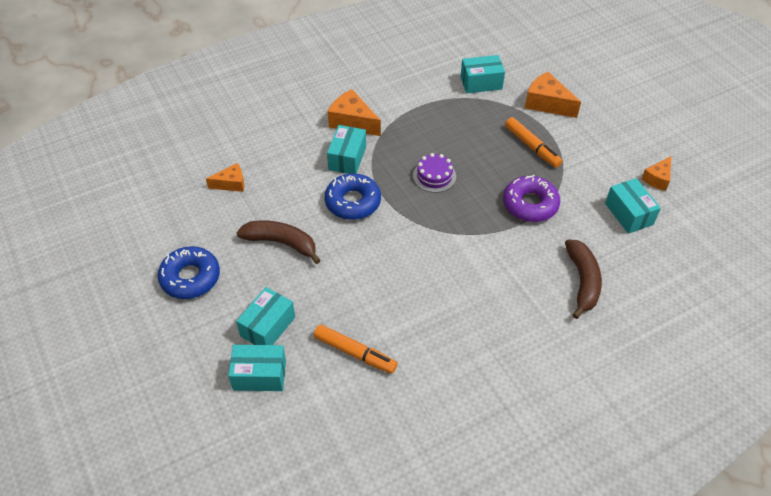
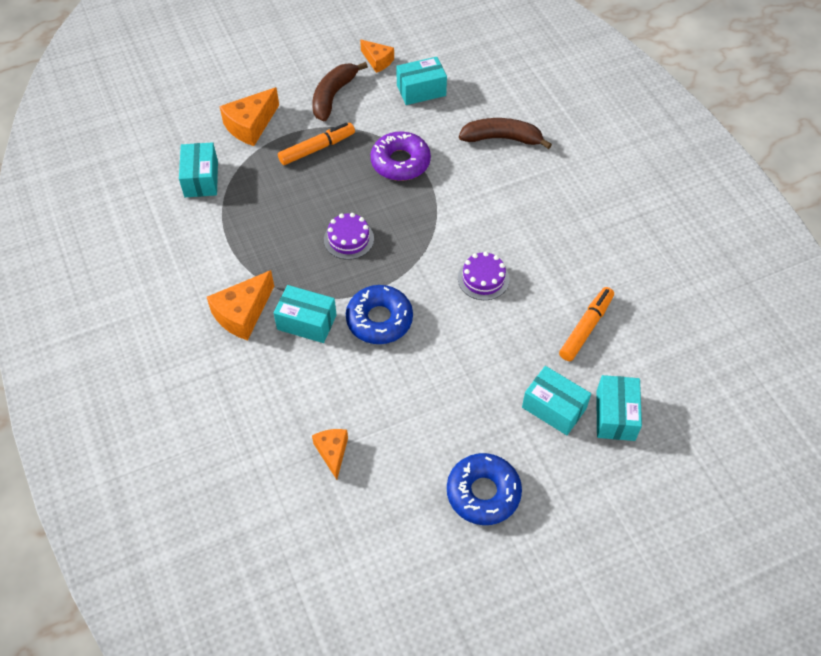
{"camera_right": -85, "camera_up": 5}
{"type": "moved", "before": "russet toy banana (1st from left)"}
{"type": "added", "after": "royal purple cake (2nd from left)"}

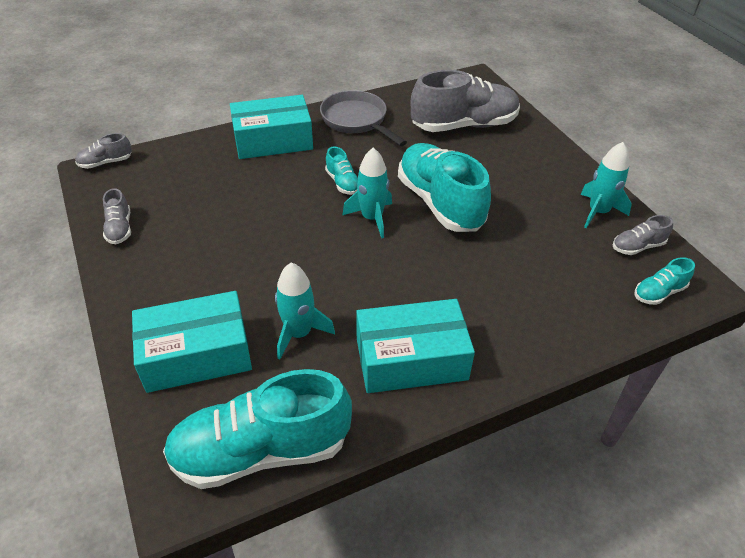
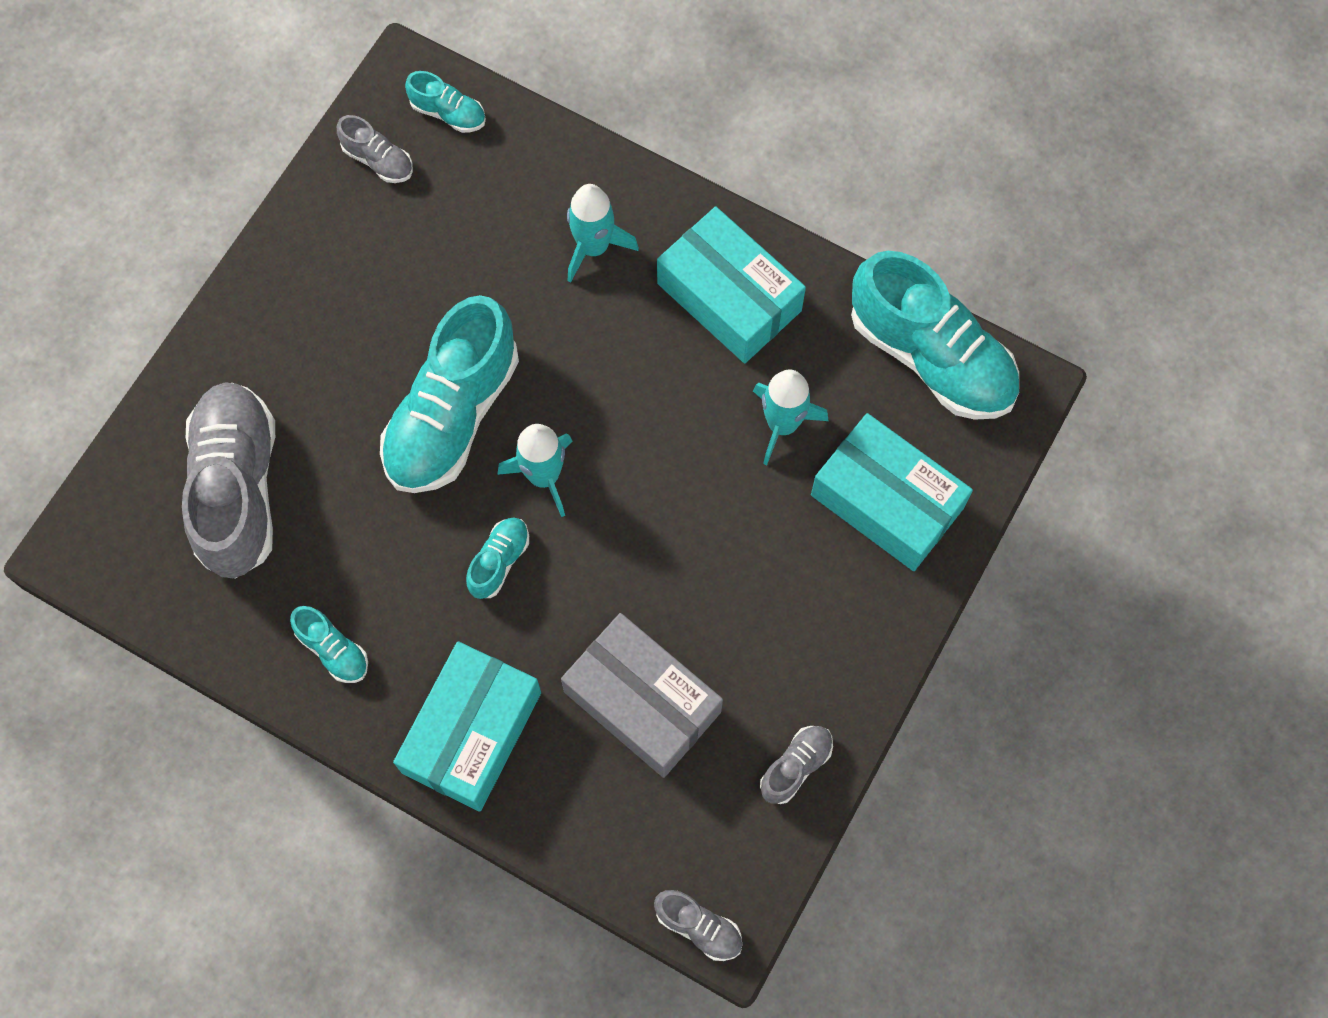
{"camera_right": -125, "camera_up": 25}
{"type": "turned", "before": "grey sneaker (3rd from left in the first image)", "turn": 45}
{"type": "replaced", "before": "grey skillet", "after": "teal sneaker (1st from left)"}
{"type": "turned", "before": "teal package (2nd from left in the first image)", "turn": 75}
{"type": "added", "after": "grey package"}
{"type": "moved", "before": "teal rocket (3rd from left in the first image)", "after": "teal rocket (2nd from left)"}

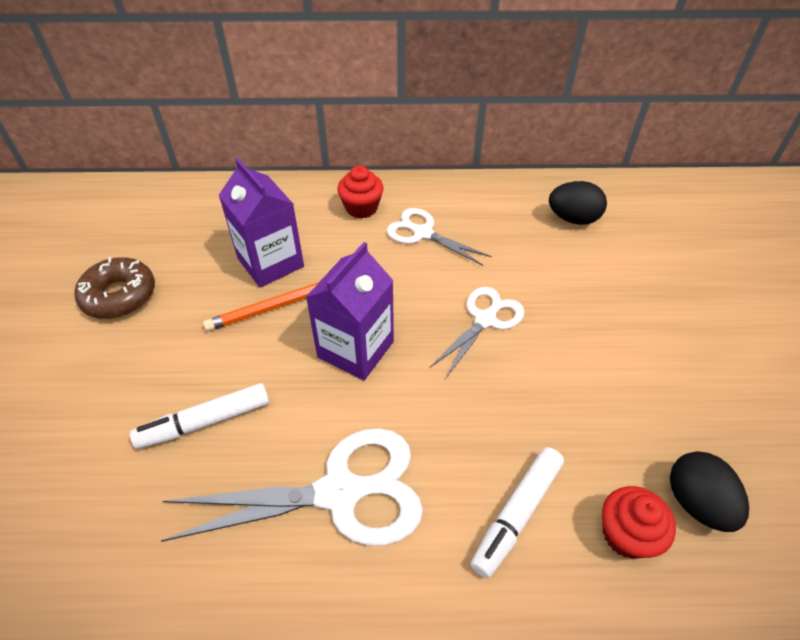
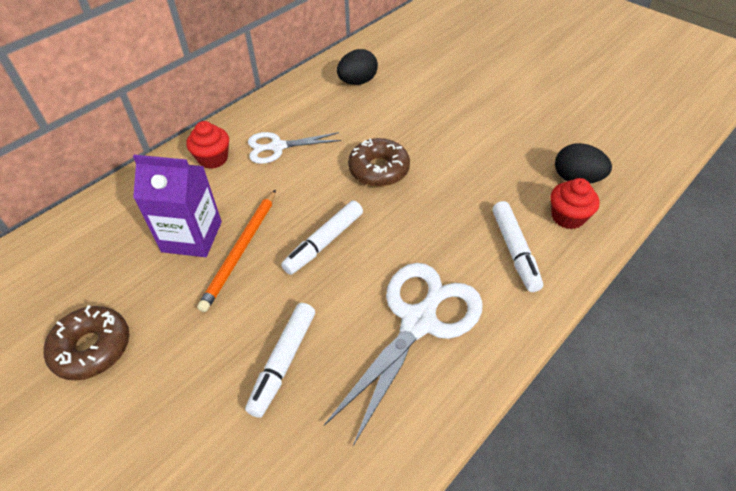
{"camera_right": -45, "camera_up": 0}
{"type": "replaced", "before": "royal purple milk carton (2nd from left)", "after": "snow-white marker (2nd from left)"}
{"type": "replaced", "before": "snow-white shears (3rd from left)", "after": "russet doughnut (2nd from left)"}

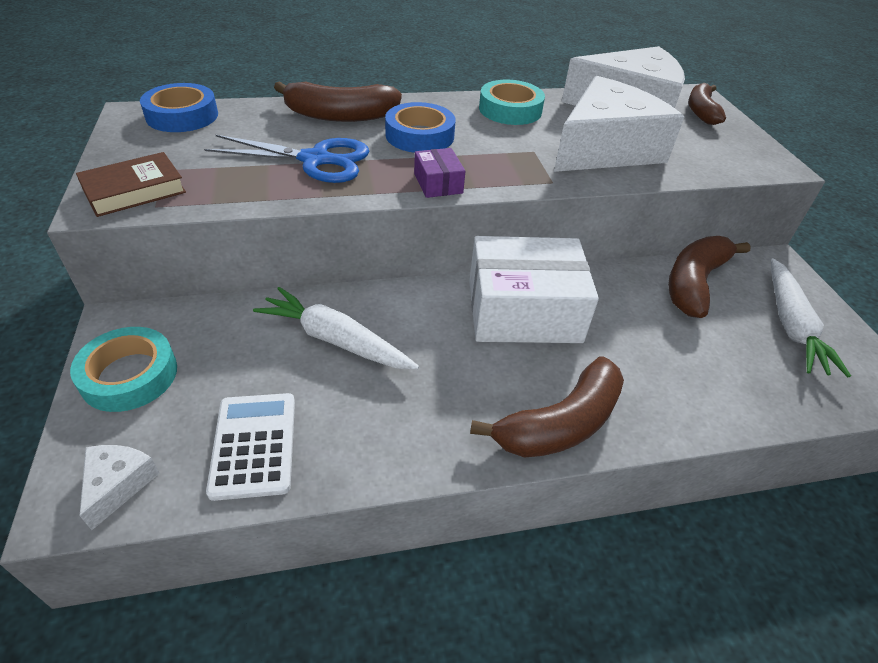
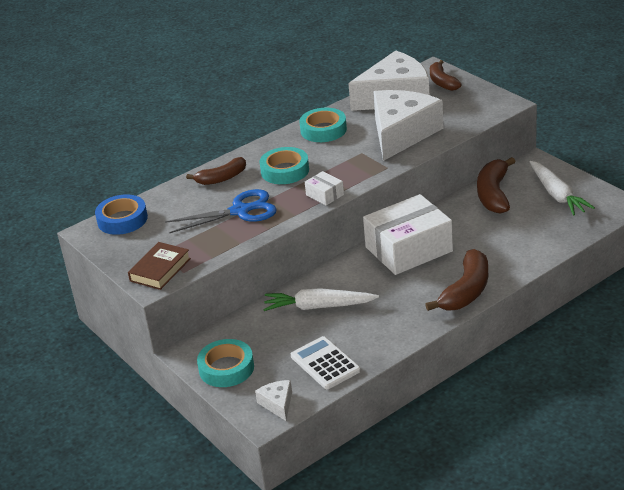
{"camera_right": -20, "camera_up": -10}
{"type": "resized", "before": "russet toy banana (1st from left)", "scale": 0.67}
{"type": "recoloured", "before": "cobalt sticky tape (2nd from left)", "after": "teal sticky tape (2nd from left)"}
{"type": "recoloured", "before": "royal purple package", "after": "snow-white package (1st from left)"}

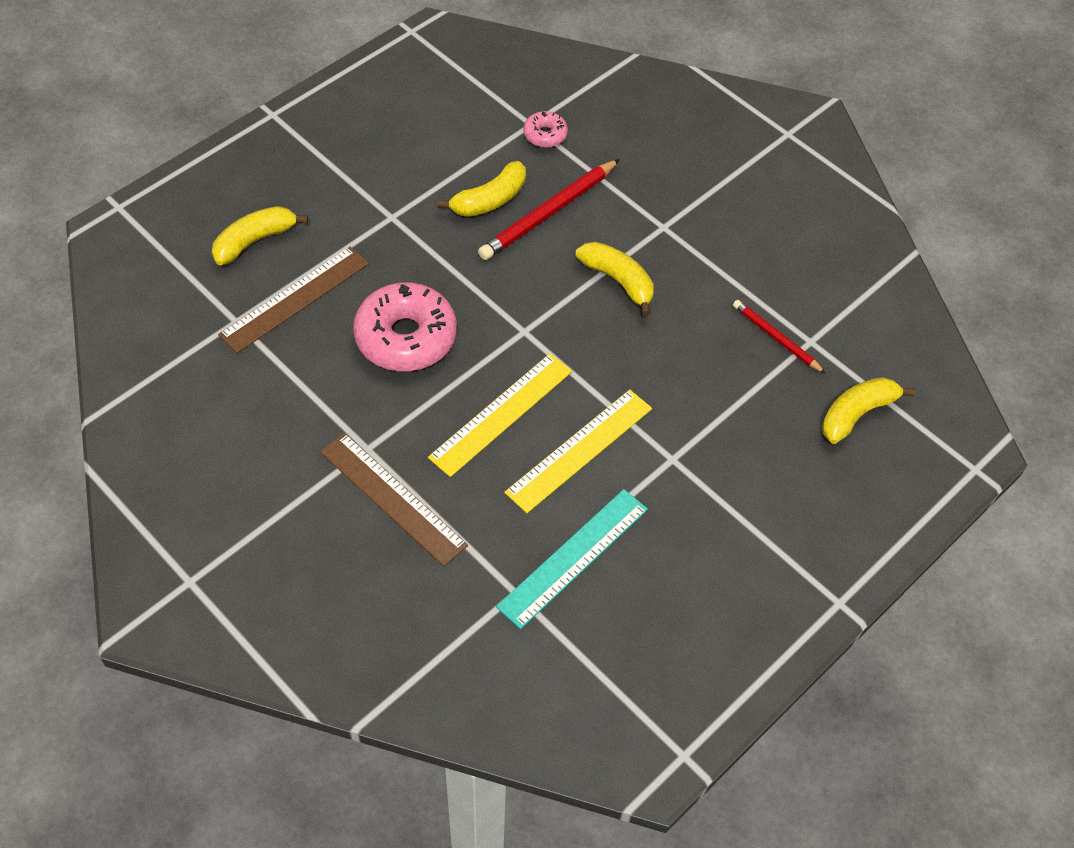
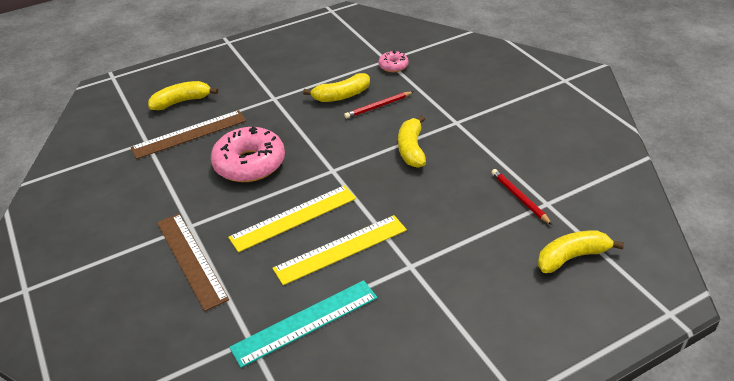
{"camera_right": 20, "camera_up": -15}
{"type": "resized", "before": "crimson wooden pencil (1st from left)", "scale": 0.59}
{"type": "turned", "before": "bright yellow toy banana (3rd from left)", "turn": -150}

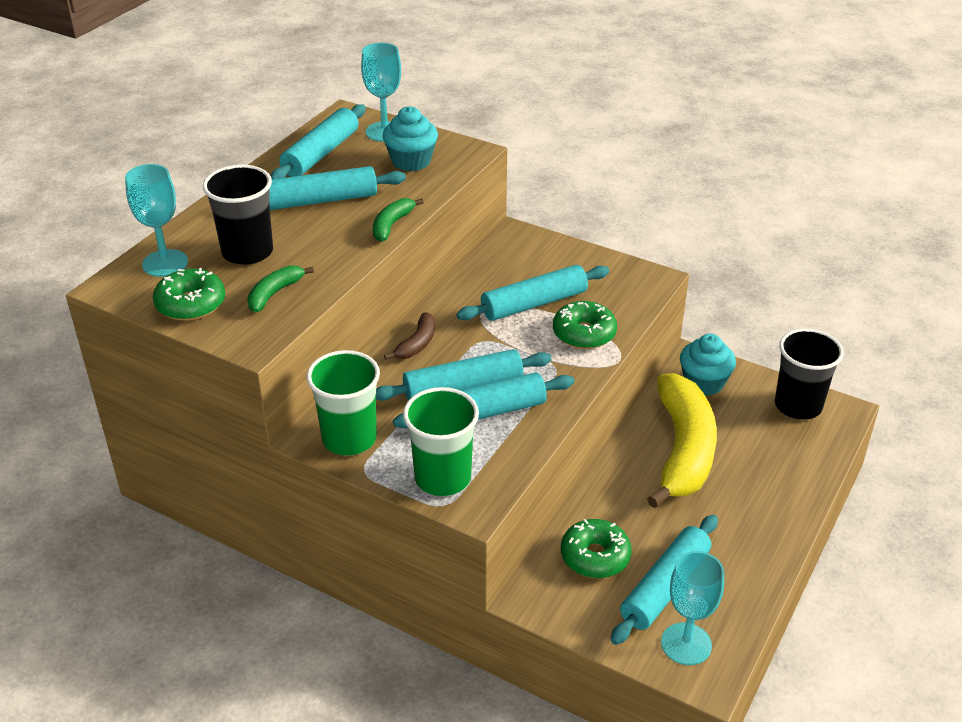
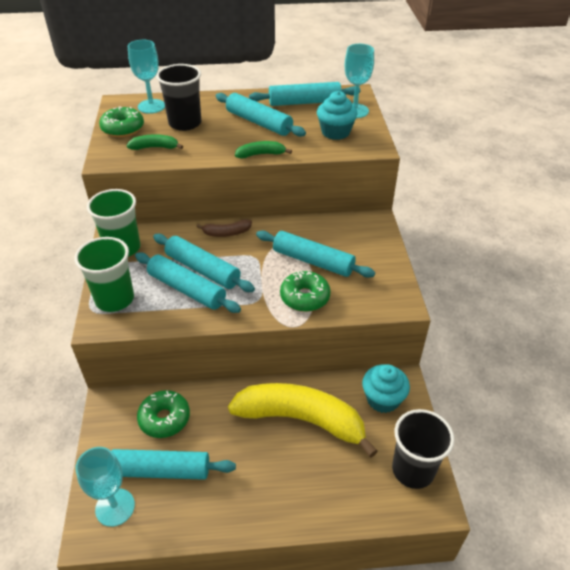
{"camera_right": 55, "camera_up": 5}
{"type": "turned", "before": "bright yellow toy banana", "turn": -135}

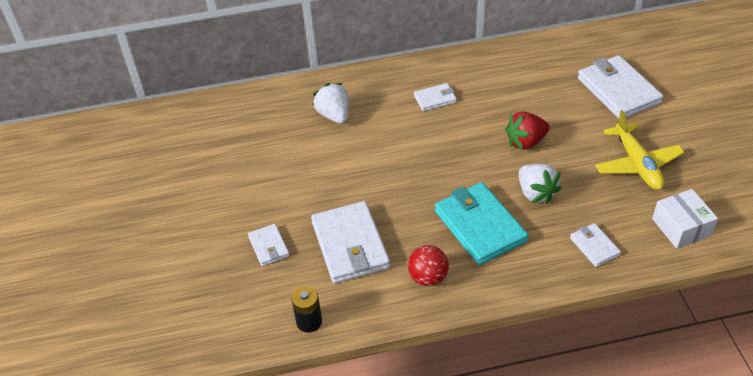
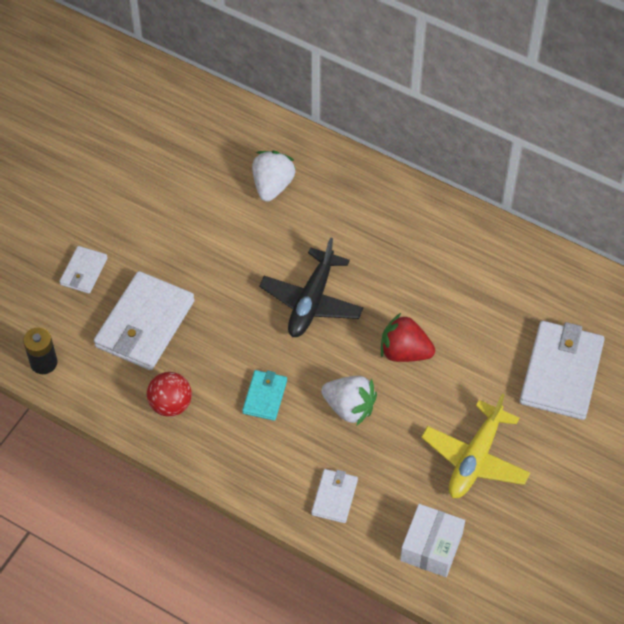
{"camera_right": 40, "camera_up": 10}
{"type": "resized", "before": "teal billfold", "scale": 0.51}
{"type": "added", "after": "black plane"}
{"type": "turned", "before": "snow-white toy strawberry (2nd from left)", "turn": -75}
{"type": "removed", "before": "snow-white billfold (3rd from left)"}

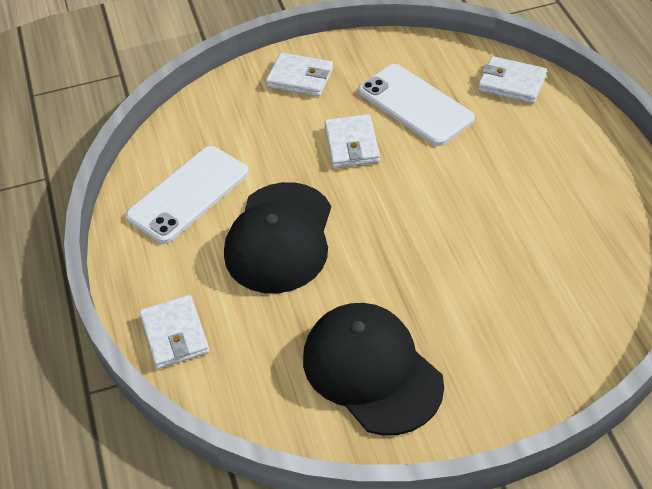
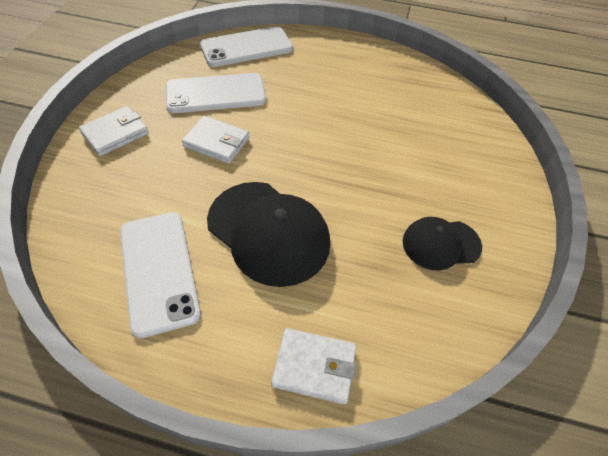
{"camera_right": -65, "camera_up": 5}
{"type": "replaced", "before": "snow-white billfold (4th from left)", "after": "snow-white phone (3rd from left)"}
{"type": "resized", "before": "black peaked cap (2nd from left)", "scale": 0.59}

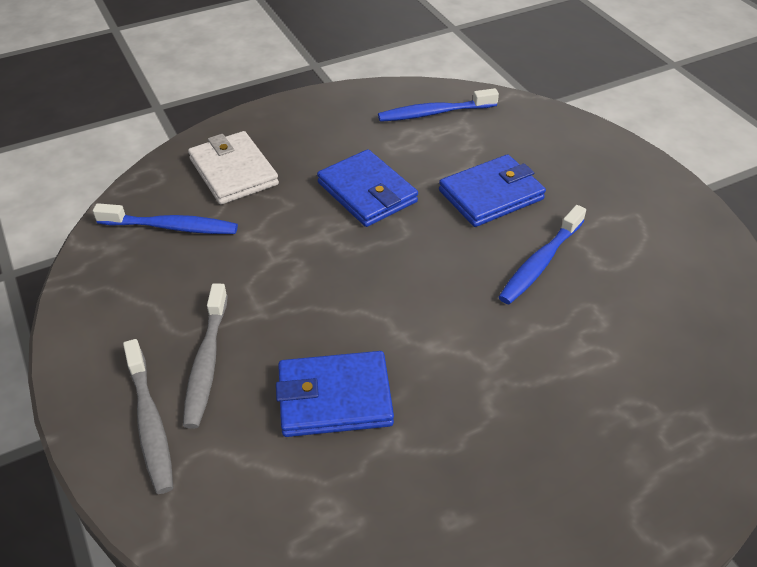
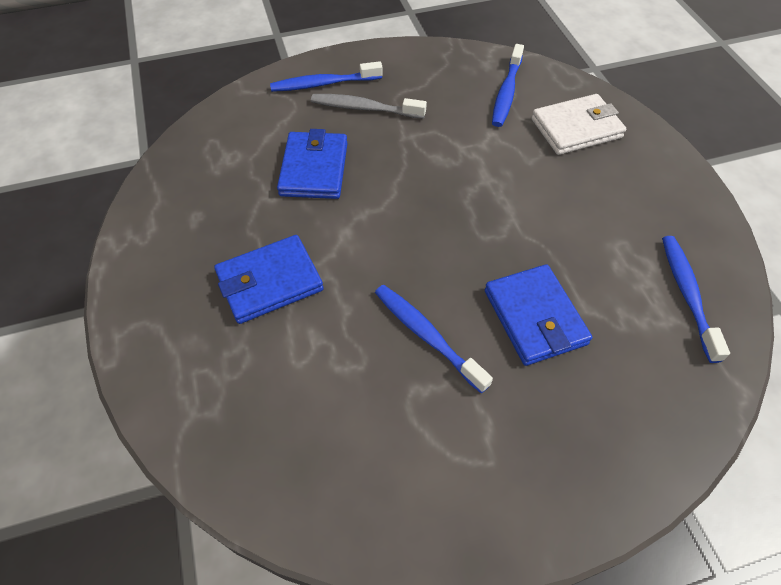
{"camera_right": 100, "camera_up": 10}
{"type": "moved", "before": "cobalt billfold (2nd from left in the first image)", "after": "cobalt billfold (1st from left)"}
{"type": "recoloured", "before": "grey toothbrush (1st from left)", "after": "cobalt toothbrush (1st from left)"}

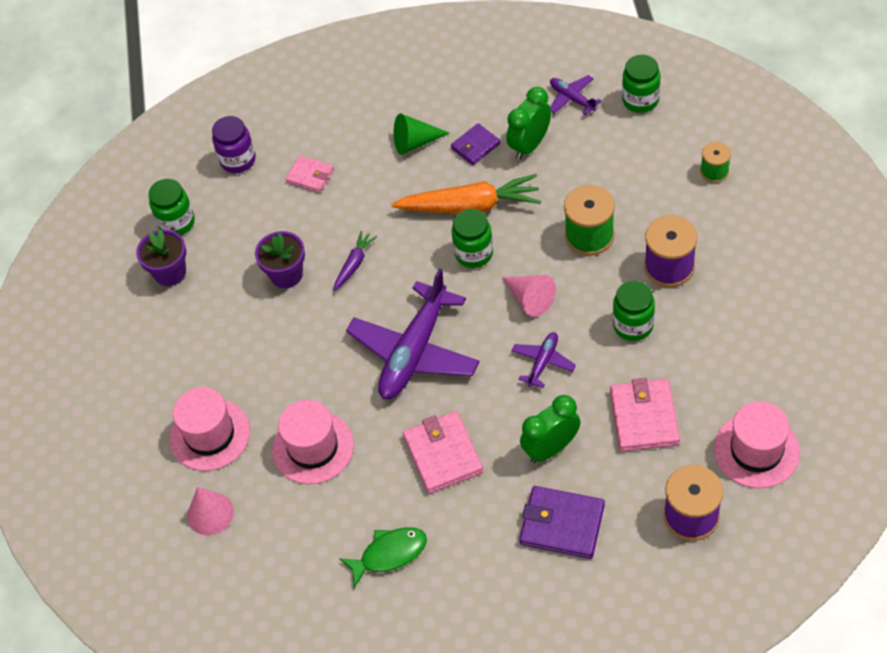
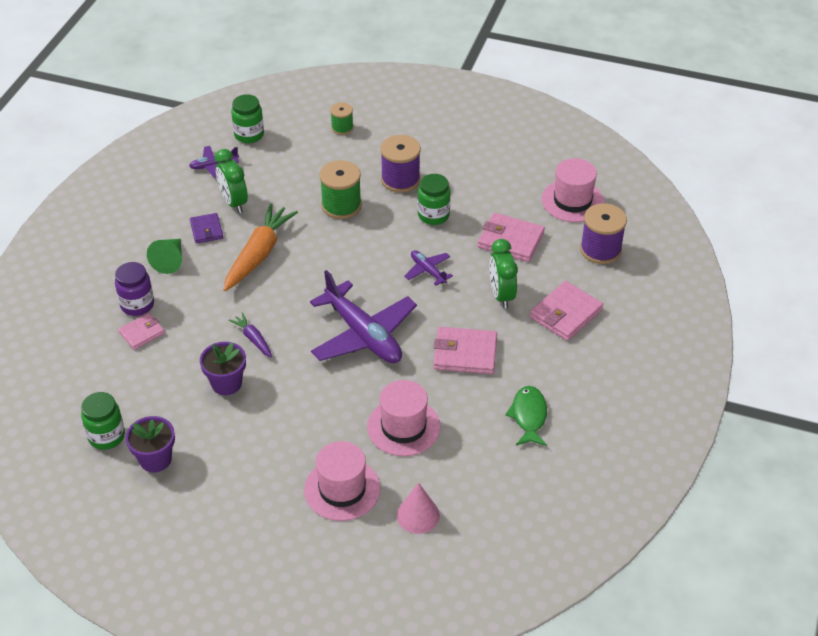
{"camera_right": -70, "camera_up": -10}
{"type": "moved", "before": "royal purple preserve jar"}
{"type": "recoloured", "before": "royal purple billfold (2nd from left)", "after": "rosy billfold (4th from left)"}
{"type": "removed", "before": "leaf-green preserve jar (2nd from left)"}
{"type": "removed", "before": "rosy solid cone (2nd from left)"}

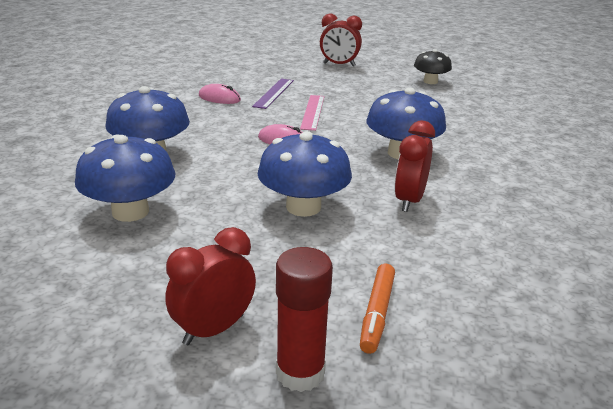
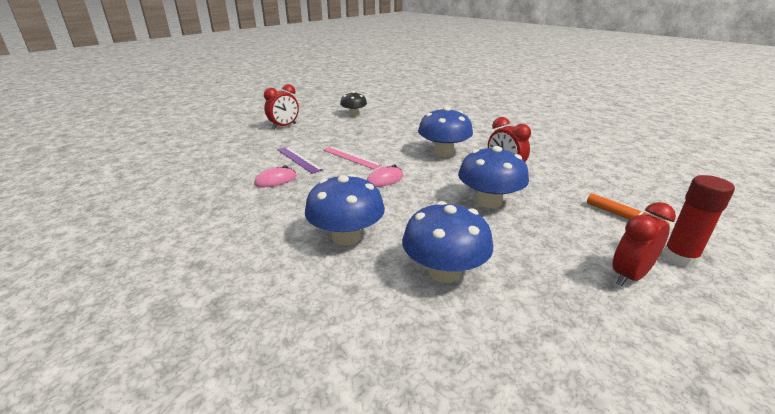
{"camera_right": -55, "camera_up": 0}
{"type": "turned", "before": "crimson bedside clock (1st from left in the first image)", "turn": 60}

